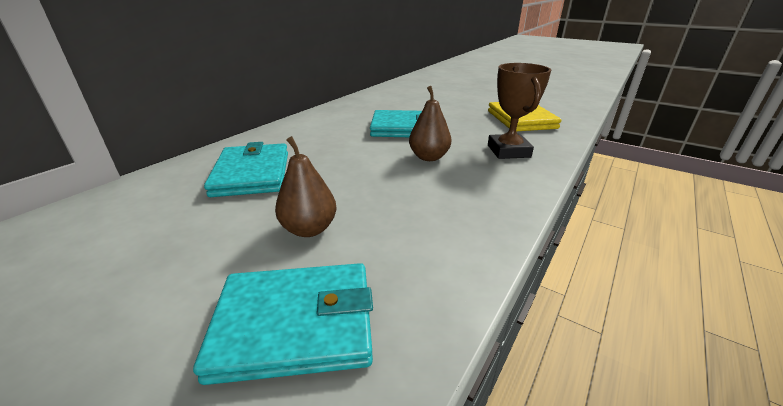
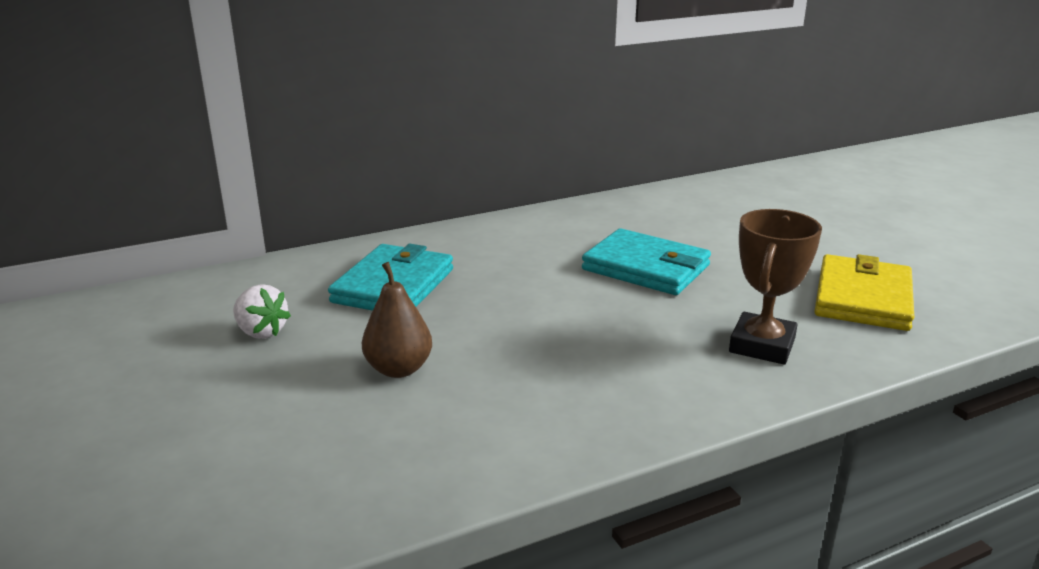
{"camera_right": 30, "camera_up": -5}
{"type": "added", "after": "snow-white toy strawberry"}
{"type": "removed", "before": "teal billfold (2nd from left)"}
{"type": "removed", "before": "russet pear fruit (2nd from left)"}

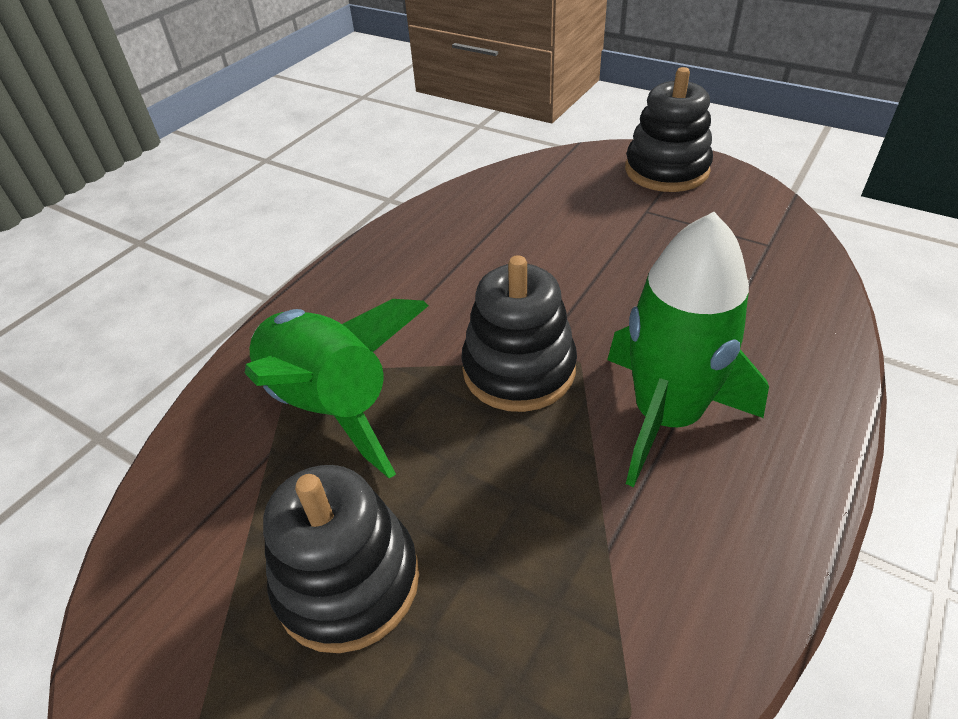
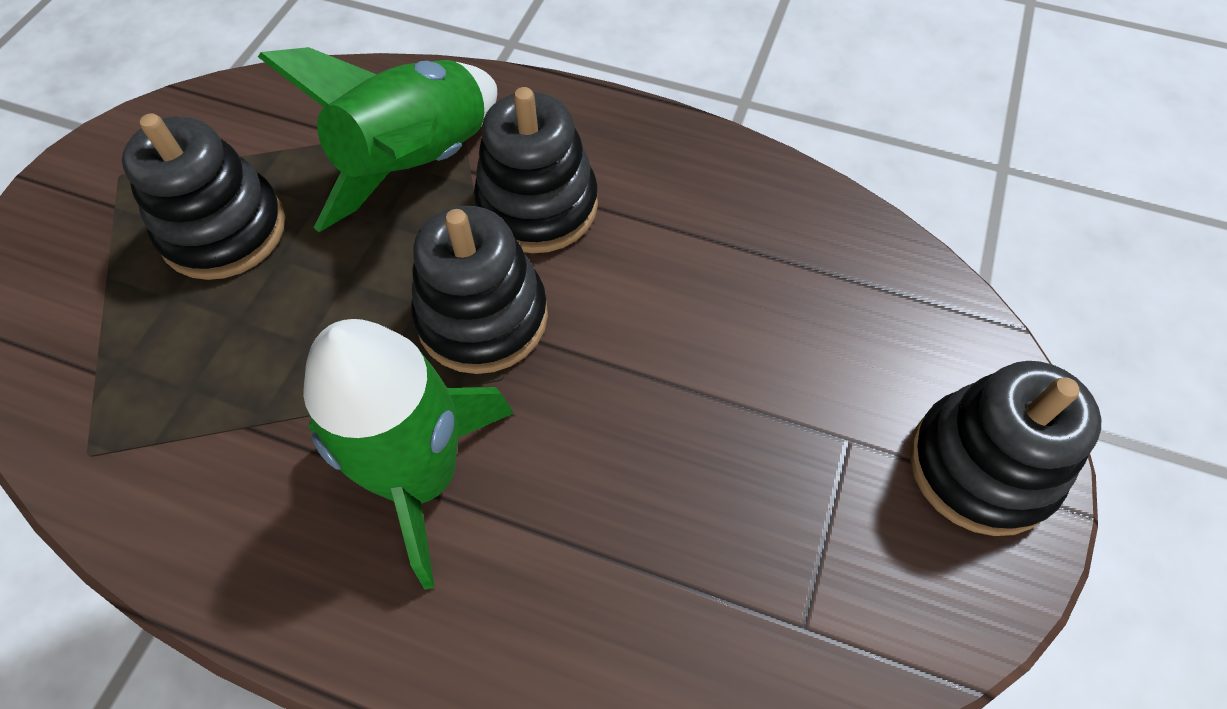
{"camera_right": 75, "camera_up": 15}
{"type": "added", "after": "black stacking rings (3rd from left)"}

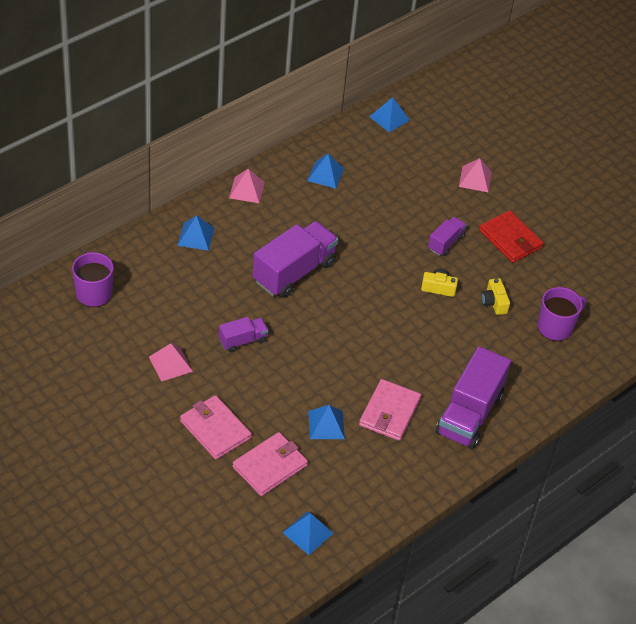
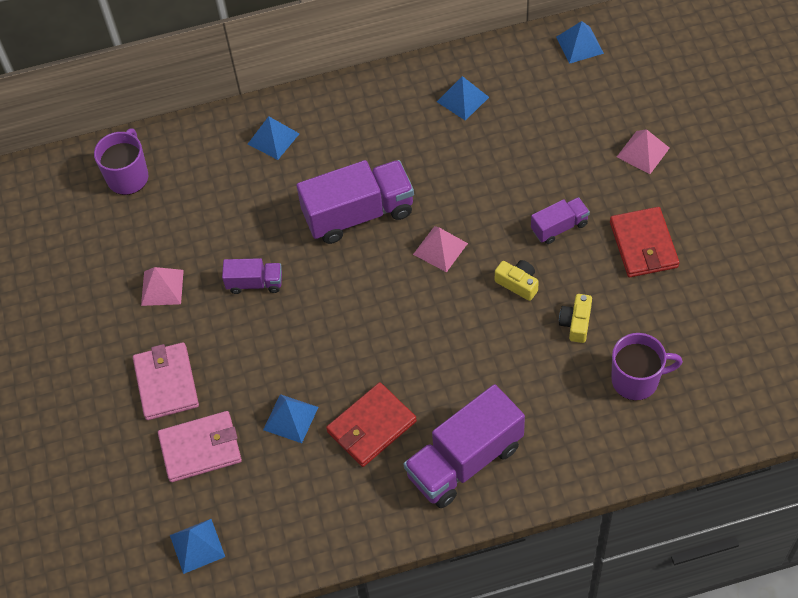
{"camera_right": 35, "camera_up": 10}
{"type": "recoloured", "before": "rosy billfold (3rd from left)", "after": "crimson billfold (1st from left)"}
{"type": "moved", "before": "rosy pyramid (2nd from left)"}

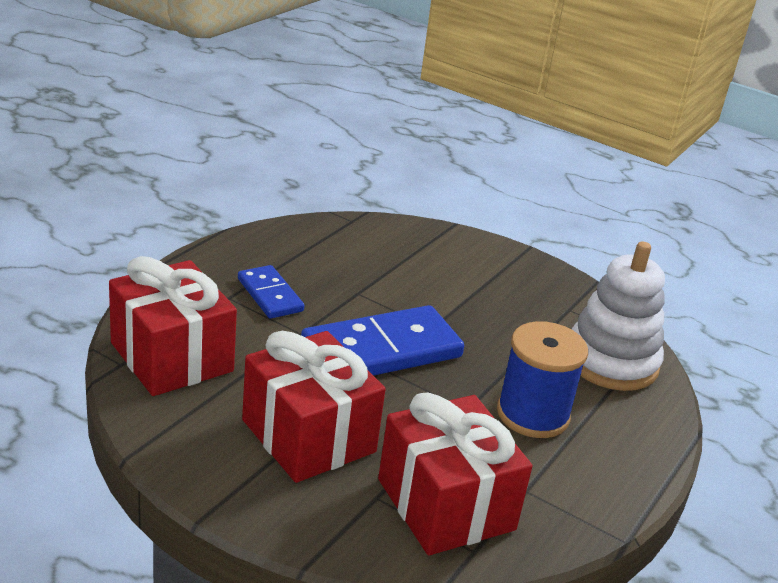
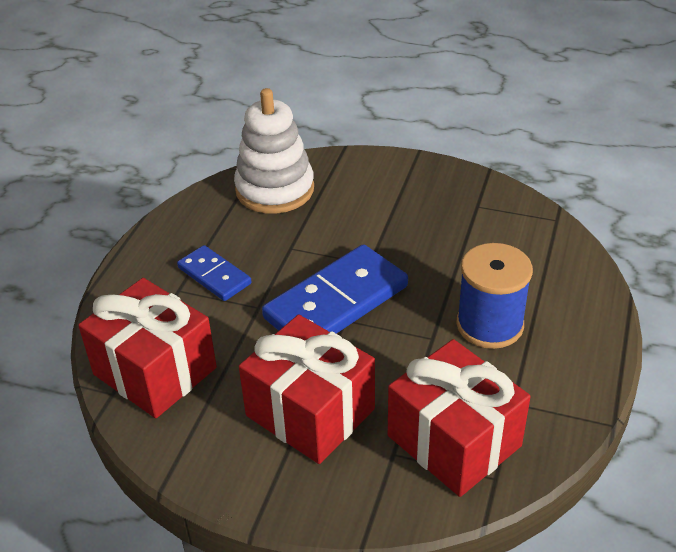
{"camera_right": -10, "camera_up": 10}
{"type": "moved", "before": "snow-white stacking rings"}

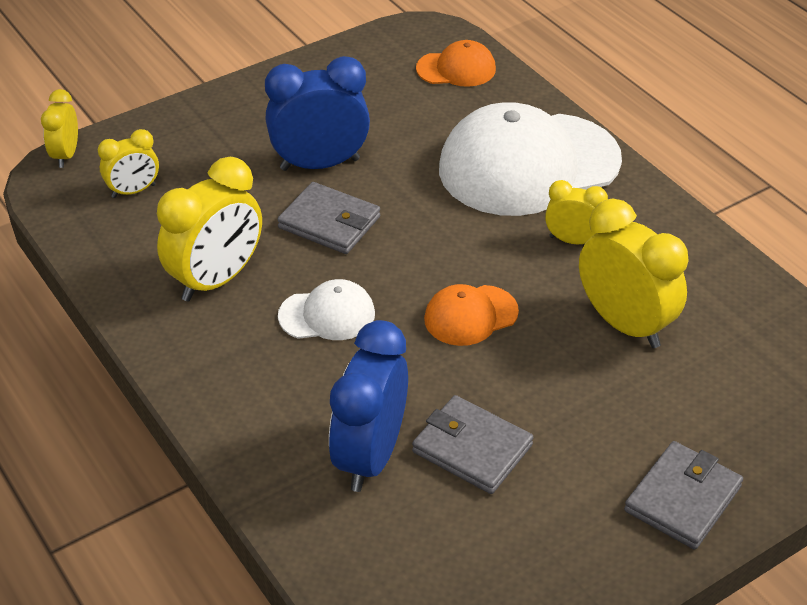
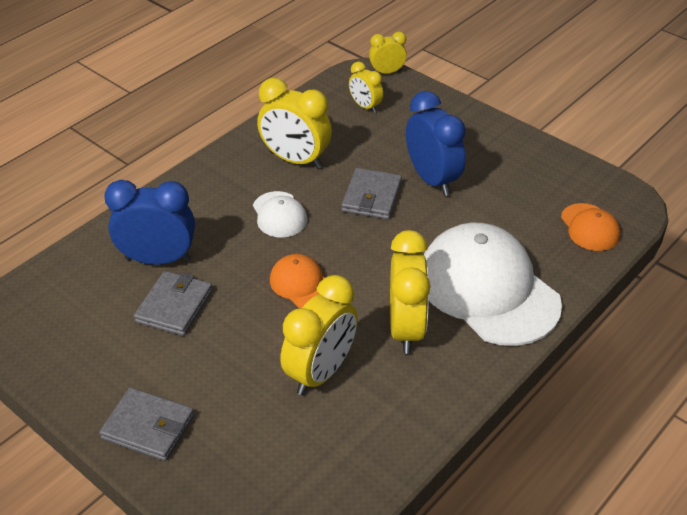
{"camera_right": 75, "camera_up": 0}
{"type": "resized", "before": "bright yellow bedside clock (4th from left in the first image)", "scale": 1.79}

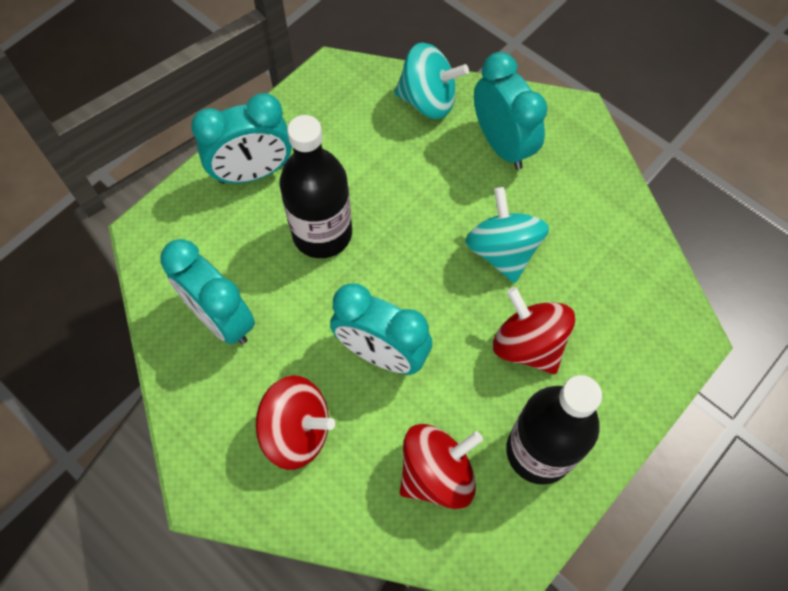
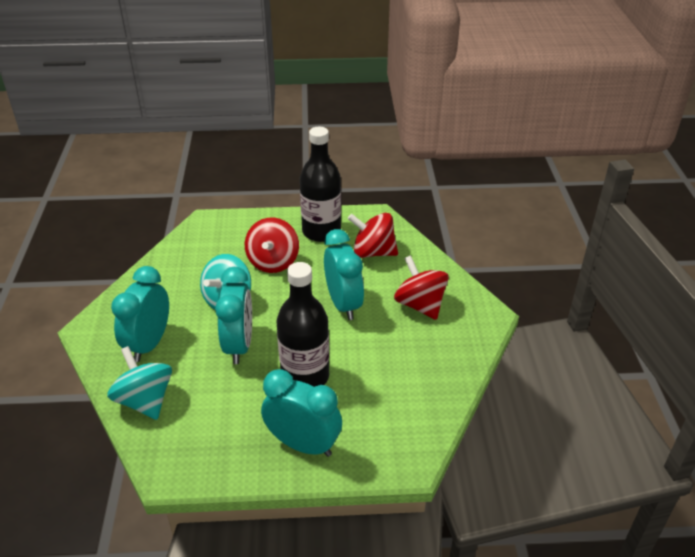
{"camera_right": -135, "camera_up": -25}
{"type": "moved", "before": "teal bedside clock (1st from left in the first image)", "after": "teal bedside clock (2nd from left)"}

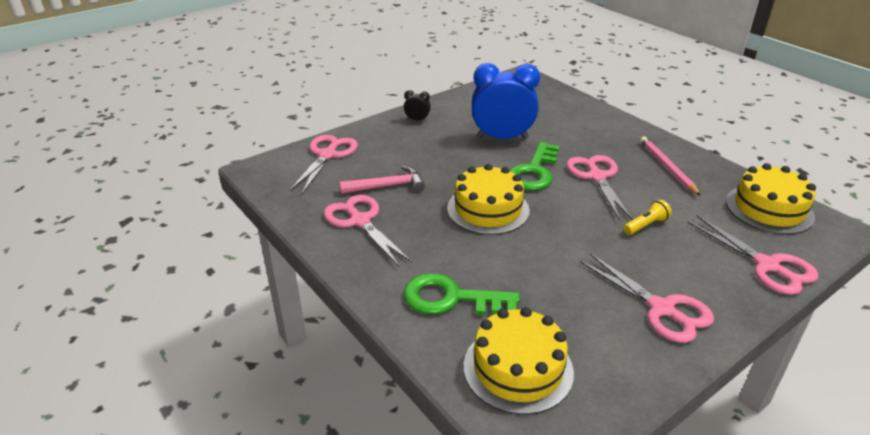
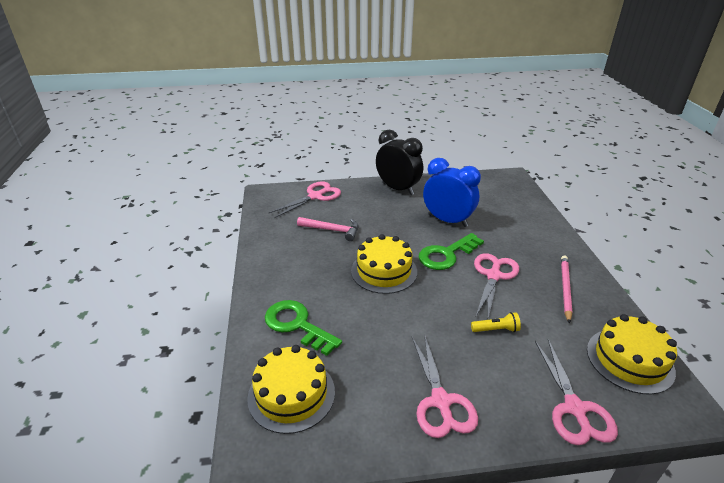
{"camera_right": 30, "camera_up": 0}
{"type": "resized", "before": "black bedside clock", "scale": 2.36}
{"type": "removed", "before": "rosy shears (2nd from left)"}

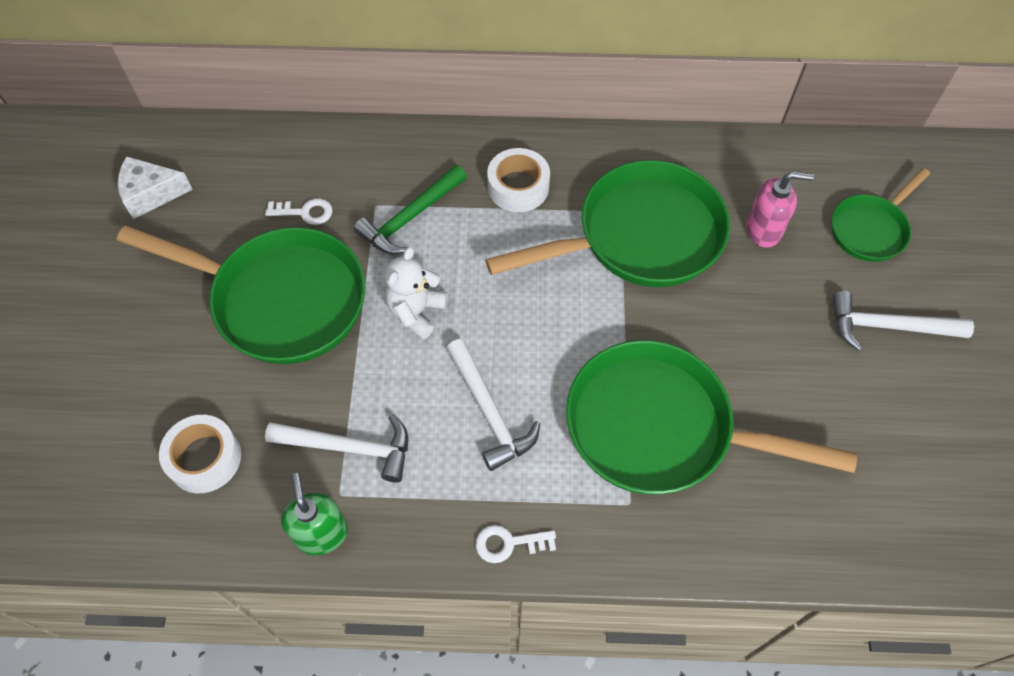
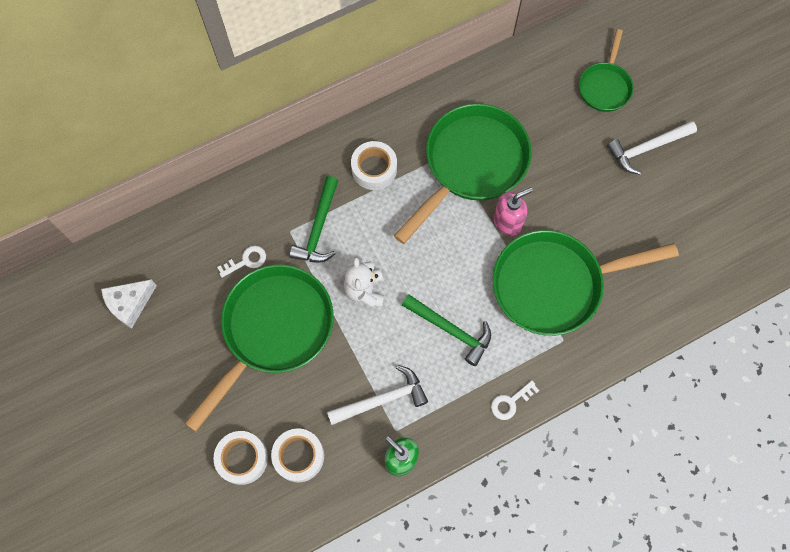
{"camera_right": -30, "camera_up": 10}
{"type": "turned", "before": "leaf-green skillet (1st from left)", "turn": -45}
{"type": "added", "after": "snow-white sticky tape (1st from left)"}
{"type": "recoloured", "before": "snow-white carpenter's hammer (2nd from left)", "after": "leaf-green carpenter's hammer (2nd from left)"}
{"type": "moved", "before": "rosy pump bottle"}

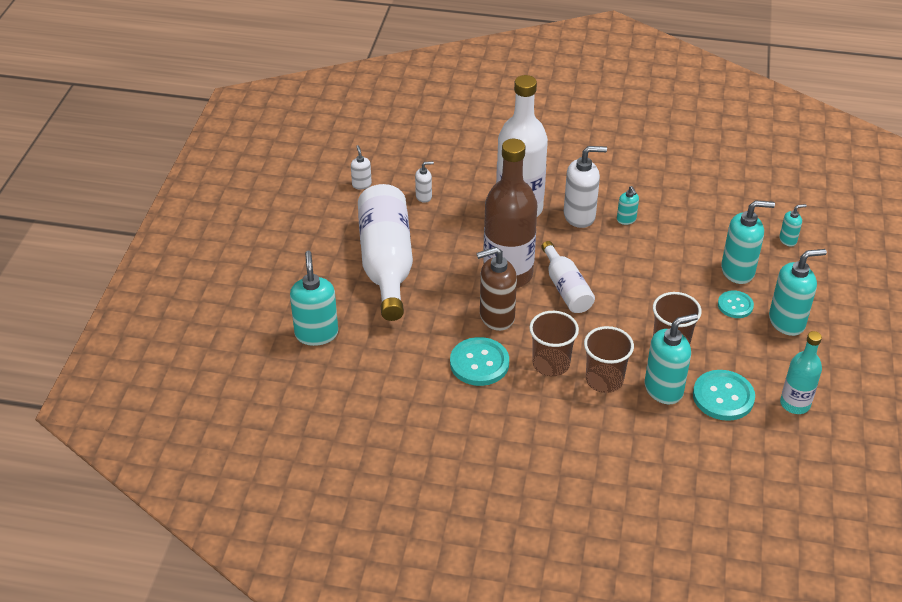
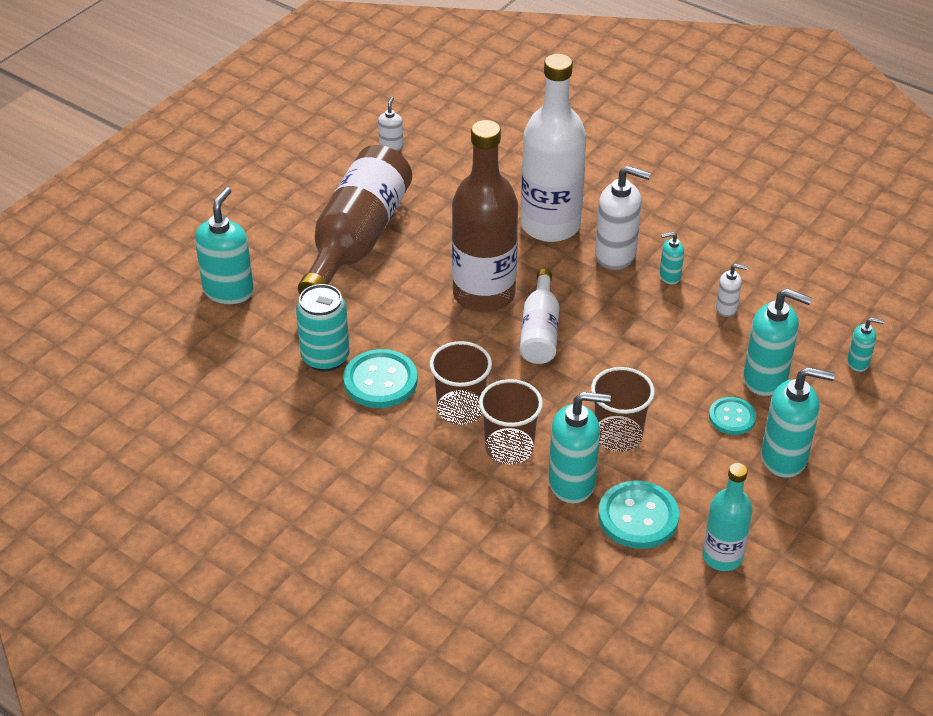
{"camera_right": 25, "camera_up": 0}
{"type": "added", "after": "teal tin"}
{"type": "recoloured", "before": "snow-white drink bottle (1st from left)", "after": "russet drink bottle (1st from left)"}
{"type": "turned", "before": "teal pump bottle (2nd from left in the first image)", "turn": 75}
{"type": "moved", "before": "snow-white pump bottle (2nd from left in the first image)", "after": "snow-white pump bottle (3rd from left)"}
{"type": "removed", "before": "russet pump bottle"}

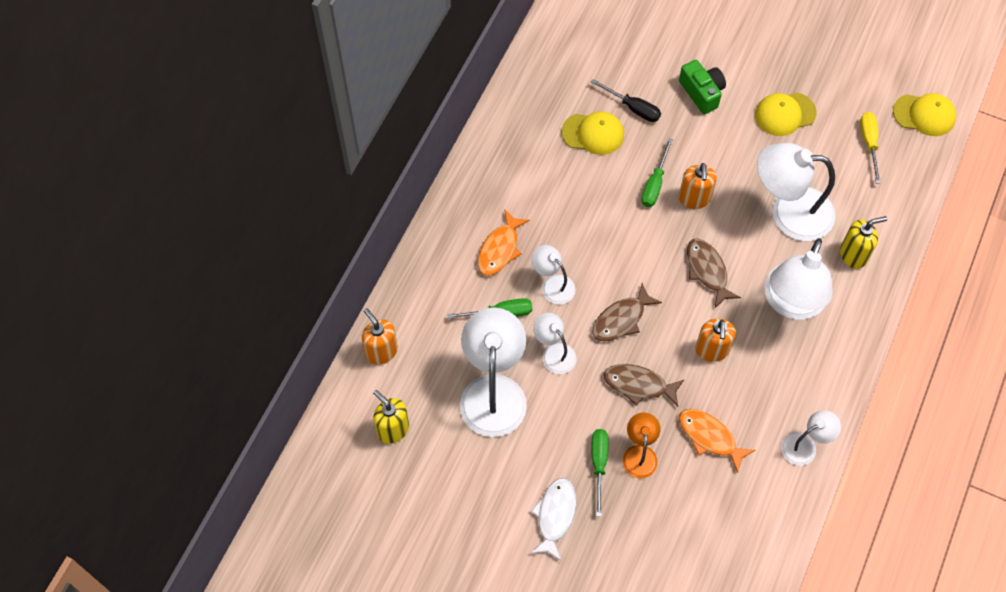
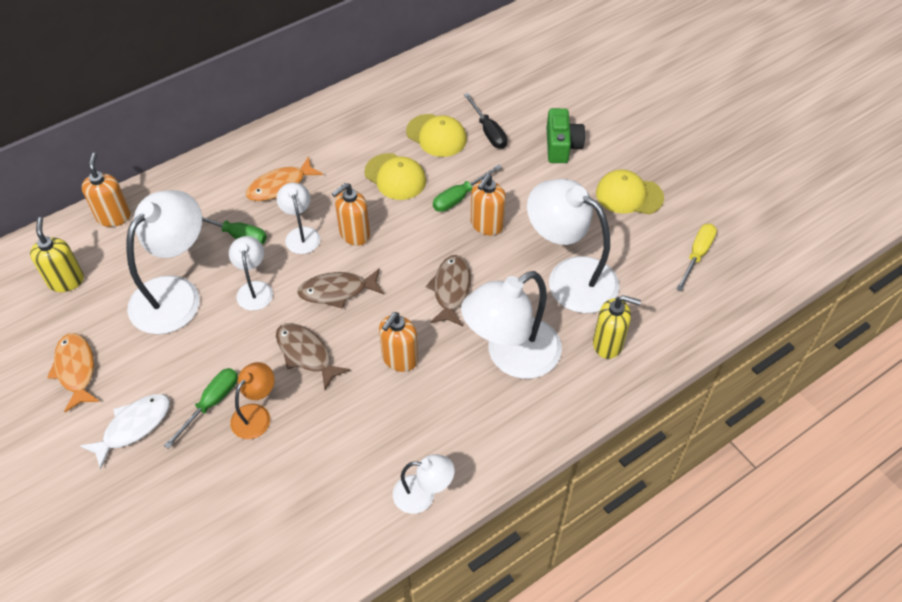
{"camera_right": 30, "camera_up": -10}
{"type": "moved", "before": "orange-coloured fish (2nd from left in the first image)", "after": "orange-coloured fish (1st from left)"}
{"type": "added", "after": "orange-coloured pump bottle (2nd from left)"}
{"type": "moved", "before": "bright yellow peaked cap (3rd from left in the first image)", "after": "bright yellow peaked cap (1st from left)"}

